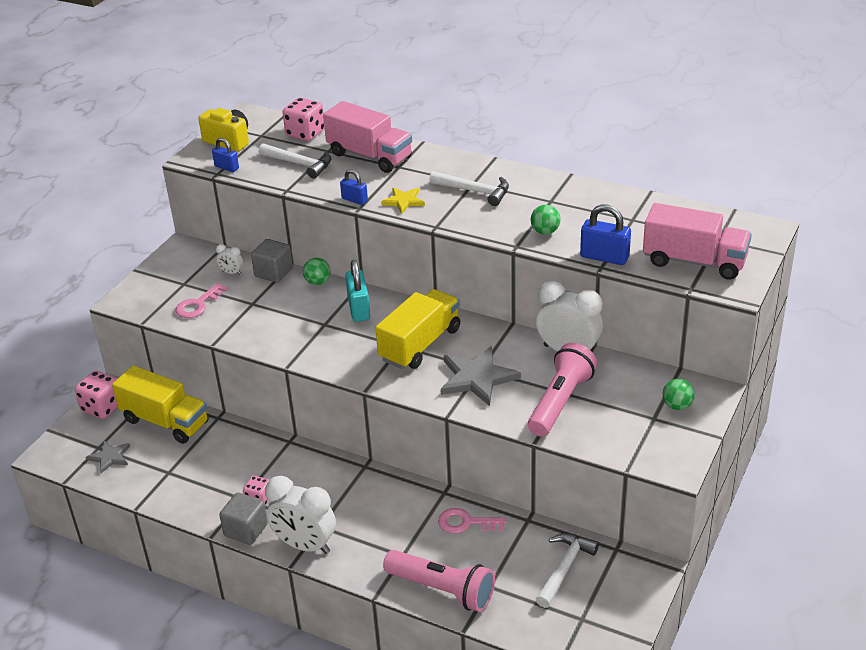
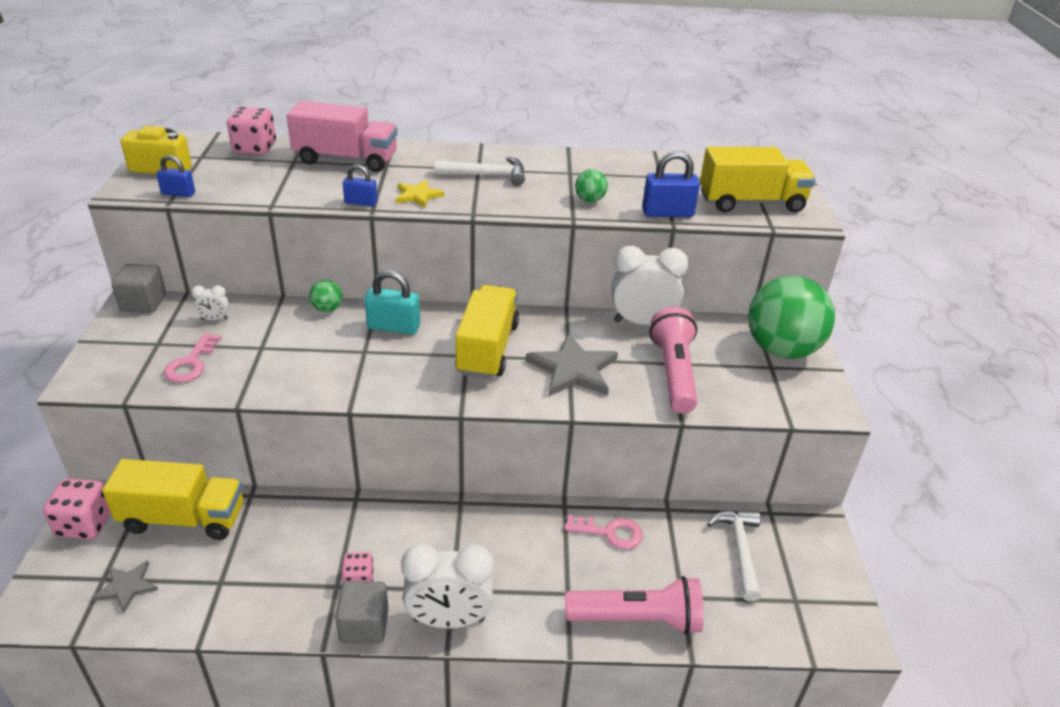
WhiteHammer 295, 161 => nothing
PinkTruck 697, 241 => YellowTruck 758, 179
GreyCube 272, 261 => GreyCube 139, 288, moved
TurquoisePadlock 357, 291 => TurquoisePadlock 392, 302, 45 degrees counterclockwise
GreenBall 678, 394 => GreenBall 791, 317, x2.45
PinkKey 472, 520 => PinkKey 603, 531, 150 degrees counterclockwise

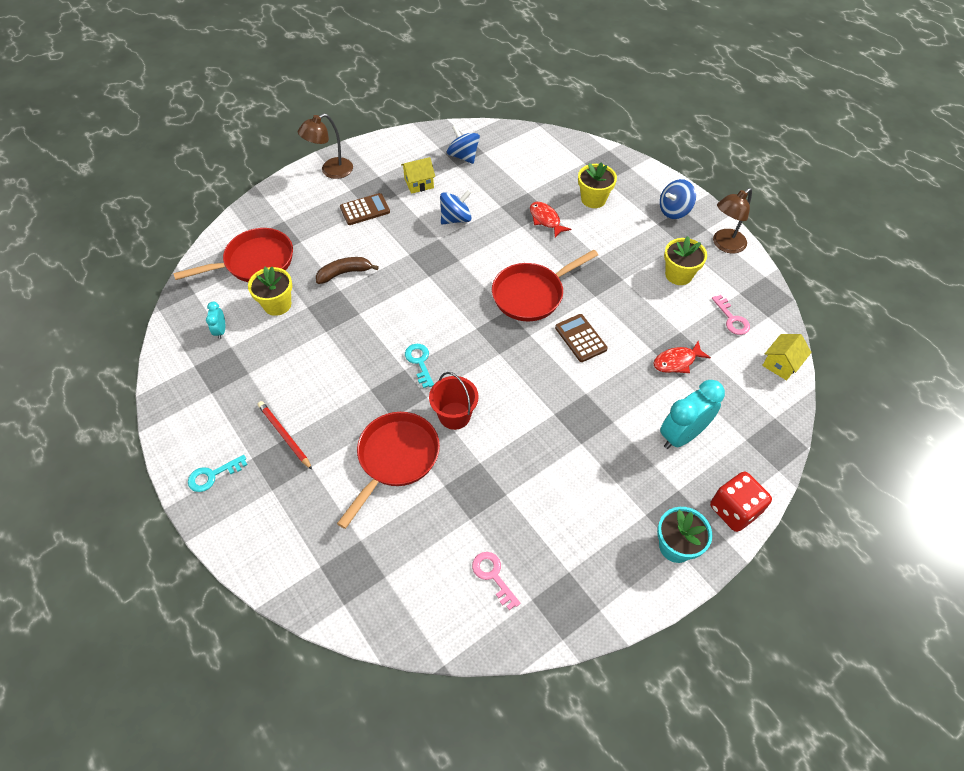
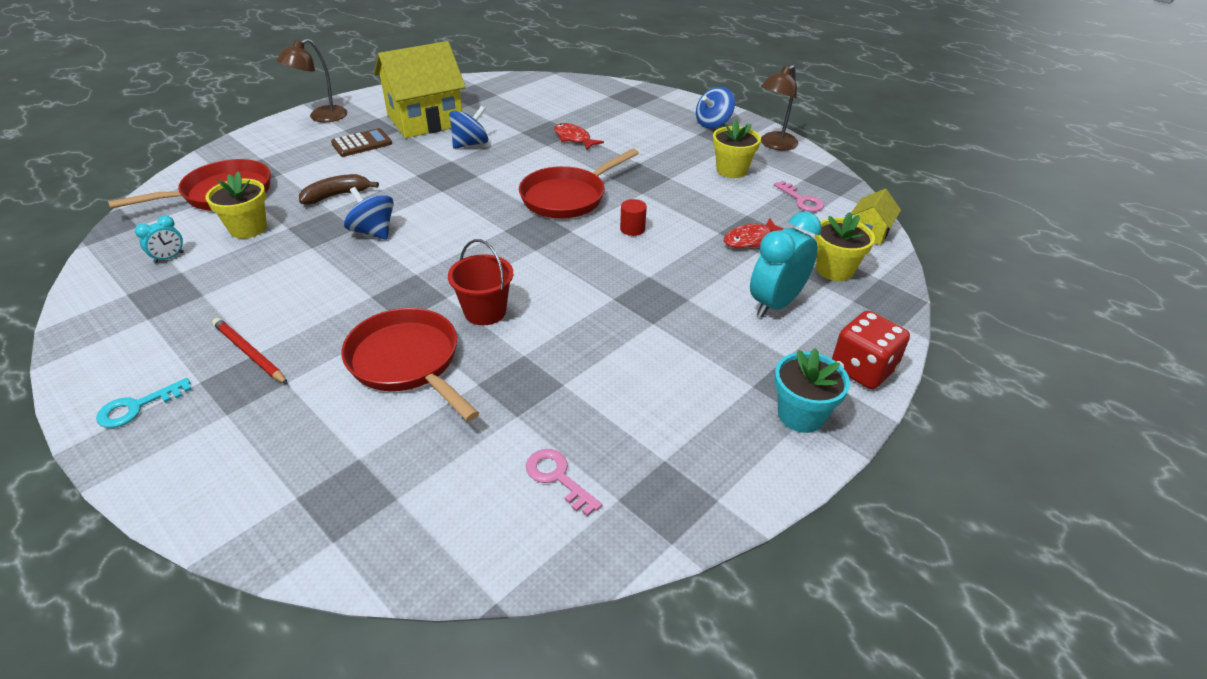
BlueSpinningTop 463, 144 => BlueSpinningTop 369, 213, moved
YellowHouse 418, 175 => YellowHouse 420, 89, x2.21
YellowFlowerPot 597, 185 => YellowFlowerPot 845, 246, moved
TurquoiseClock 215, 320 => TurquoiseClock 159, 239, 120 degrees counterclockwise
BrownCalculator 581, 338 => RedCylinder 633, 217
TurquoiseKey 419, 366 => nothing
RedPan 388, 470 => RedPan 410, 364, 60 degrees counterclockwise

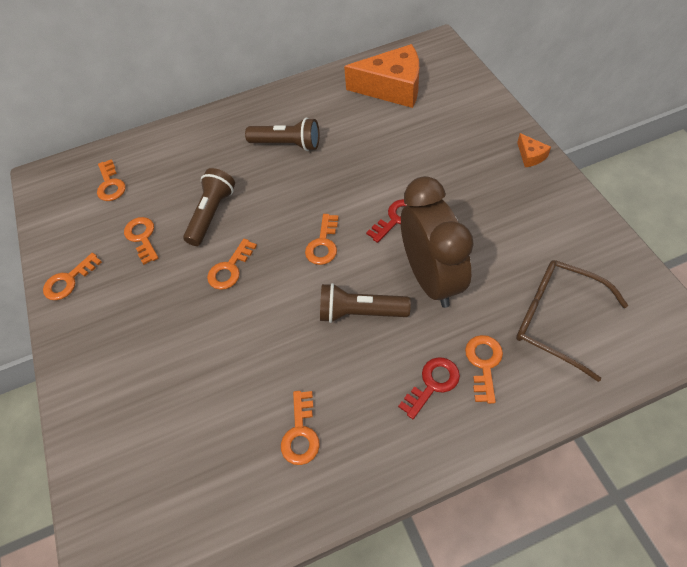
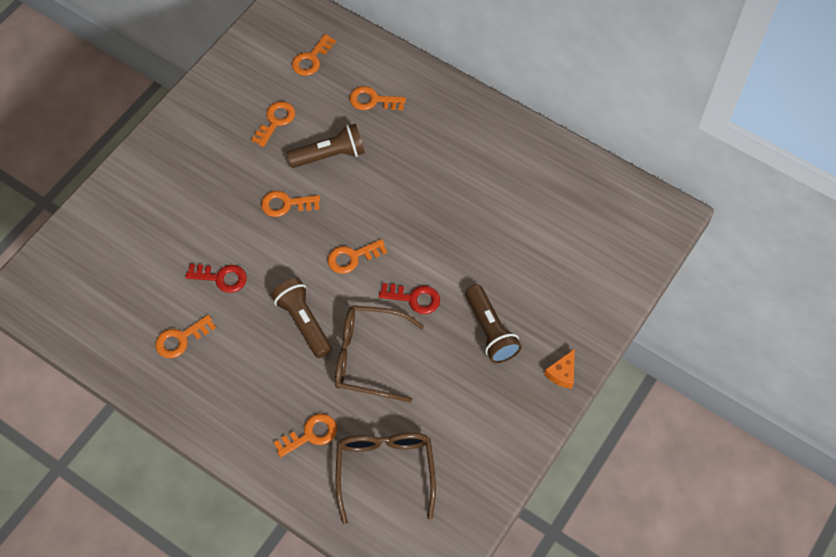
OrangeCheese 381, 76 => nothing
BrownFlashlight 282, 134 => BrownFlashlight 493, 323, moved
BrownClock 437, 242 => BrownGlasses 379, 354
OrangeKey 72, 276 => OrangeKey 377, 98, moved
RedKey 429, 388 => RedKey 216, 278, moved

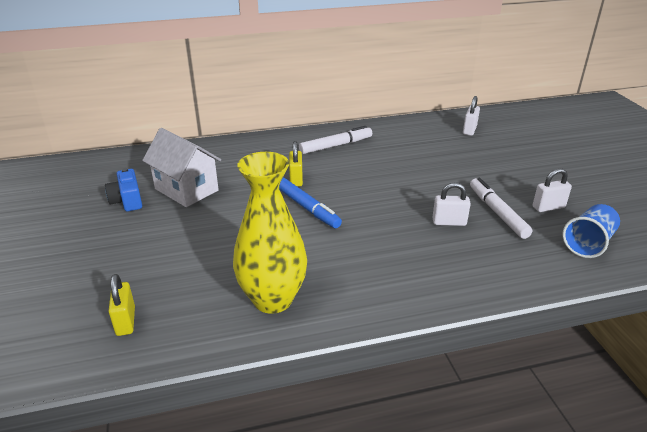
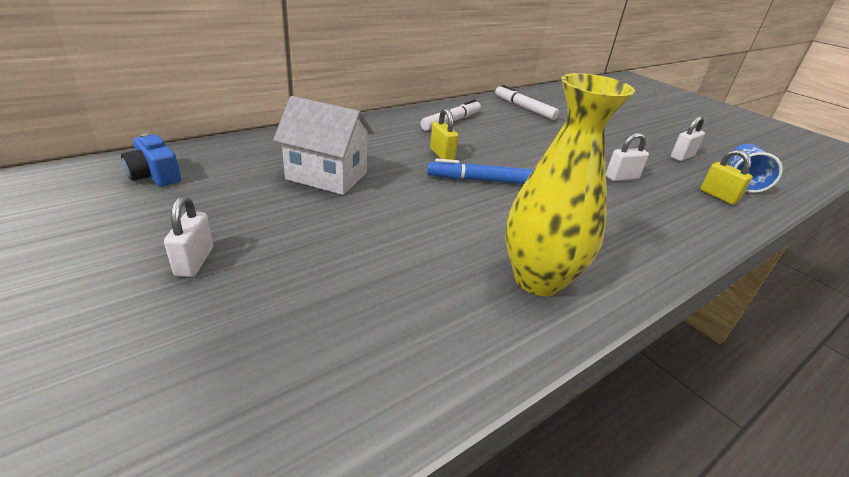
WhitePadlock 471, 116 => WhitePadlock 188, 236, moved
BlueCamera 123, 190 => BlueCamera 151, 160, moved
BlueMarker 310, 203 => BlueMarker 480, 171, 150 degrees clockwise
WhiteMarker 501, 208 => WhiteMarker 527, 102, moved
YellowPadlock 121, 305 => YellowPadlock 726, 177, moved

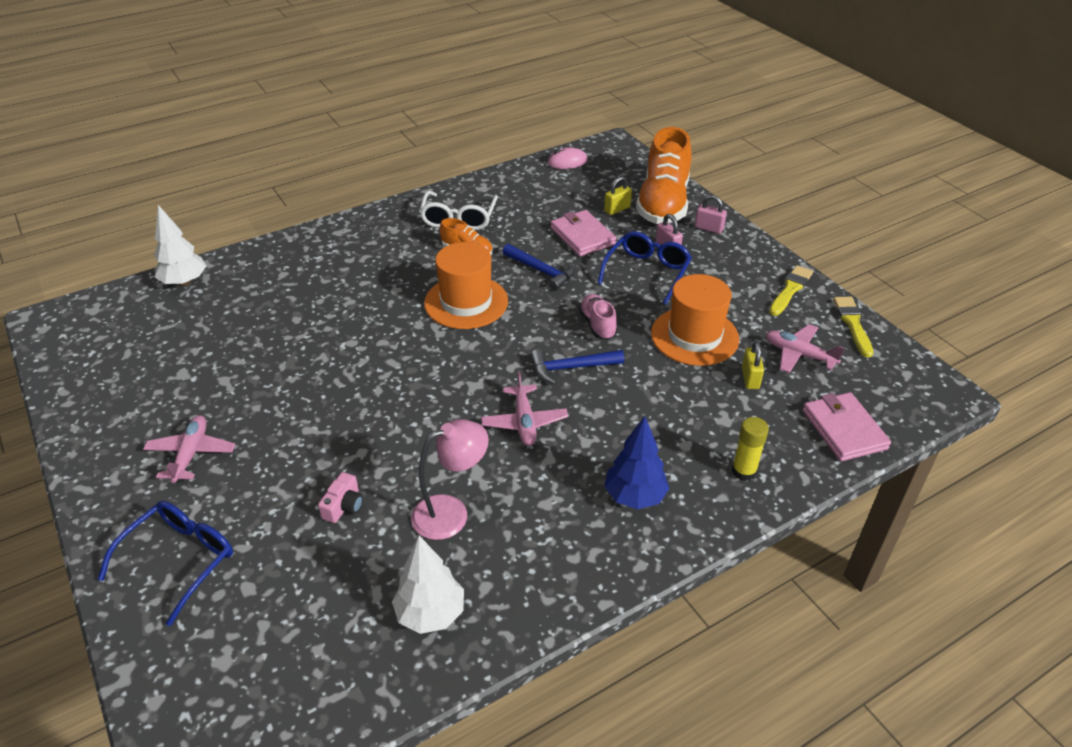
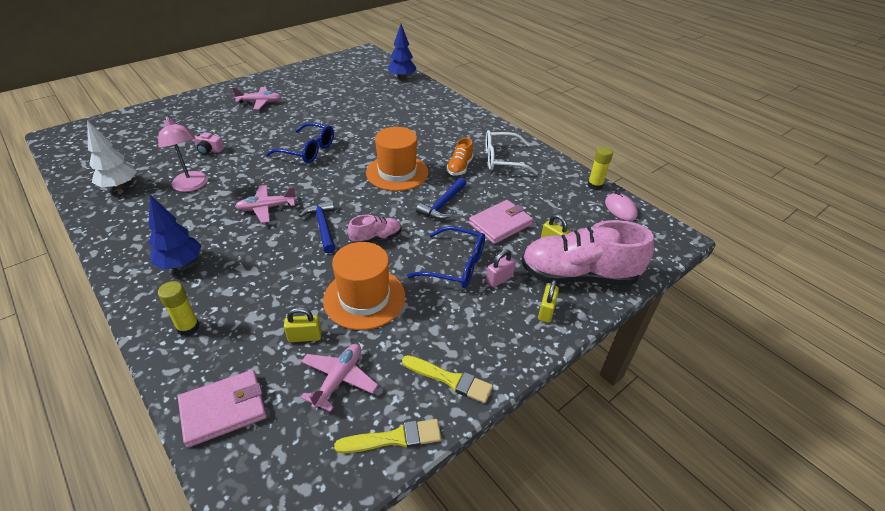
OrangeShoe 664, 175 => PinkShoe 587, 252
PinkPadlock 711, 214 => YellowPadlock 548, 301
WhiteTree 180, 245 => BlueTree 402, 51
BlueGlasses 165, 563 => BlueGlasses 300, 142, moved
nothing => YellowGlueStick 600, 168

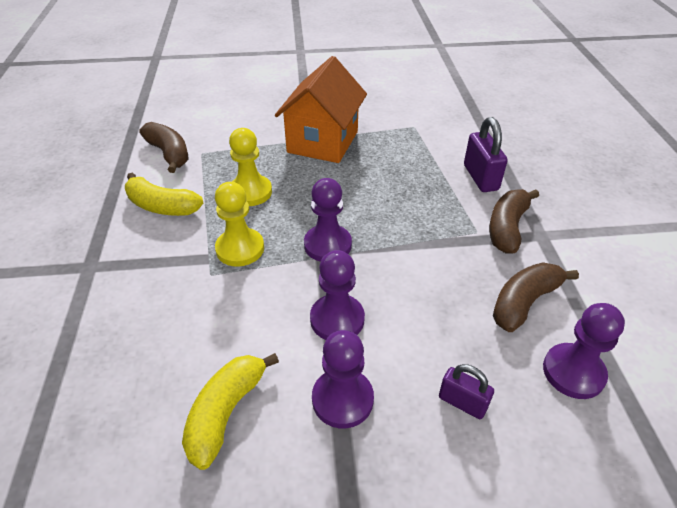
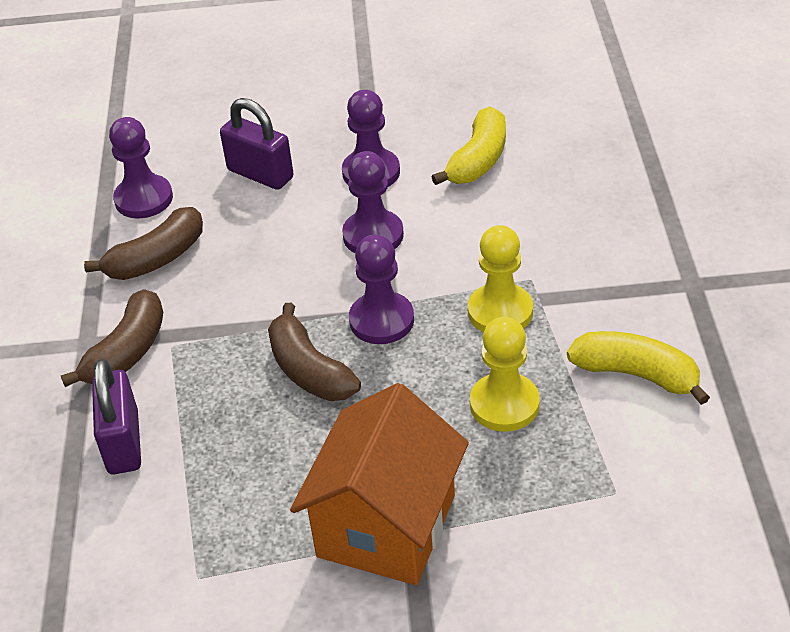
BrownBanana 164, 147 => BrownBanana 314, 352, moved
PurplePadlock 466, 391 => PurplePadlock 257, 144, x1.57

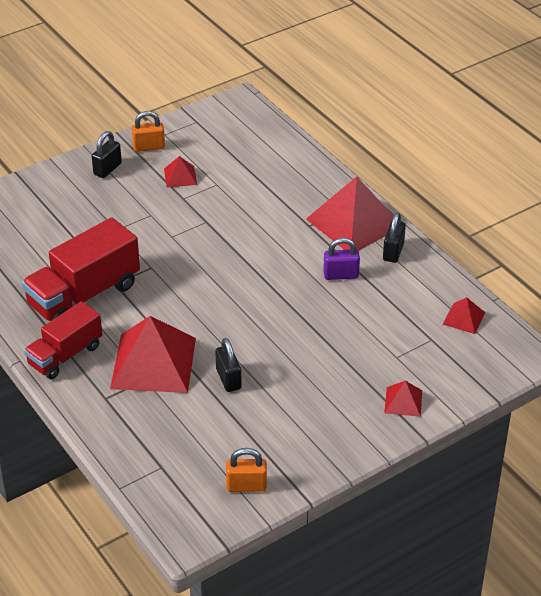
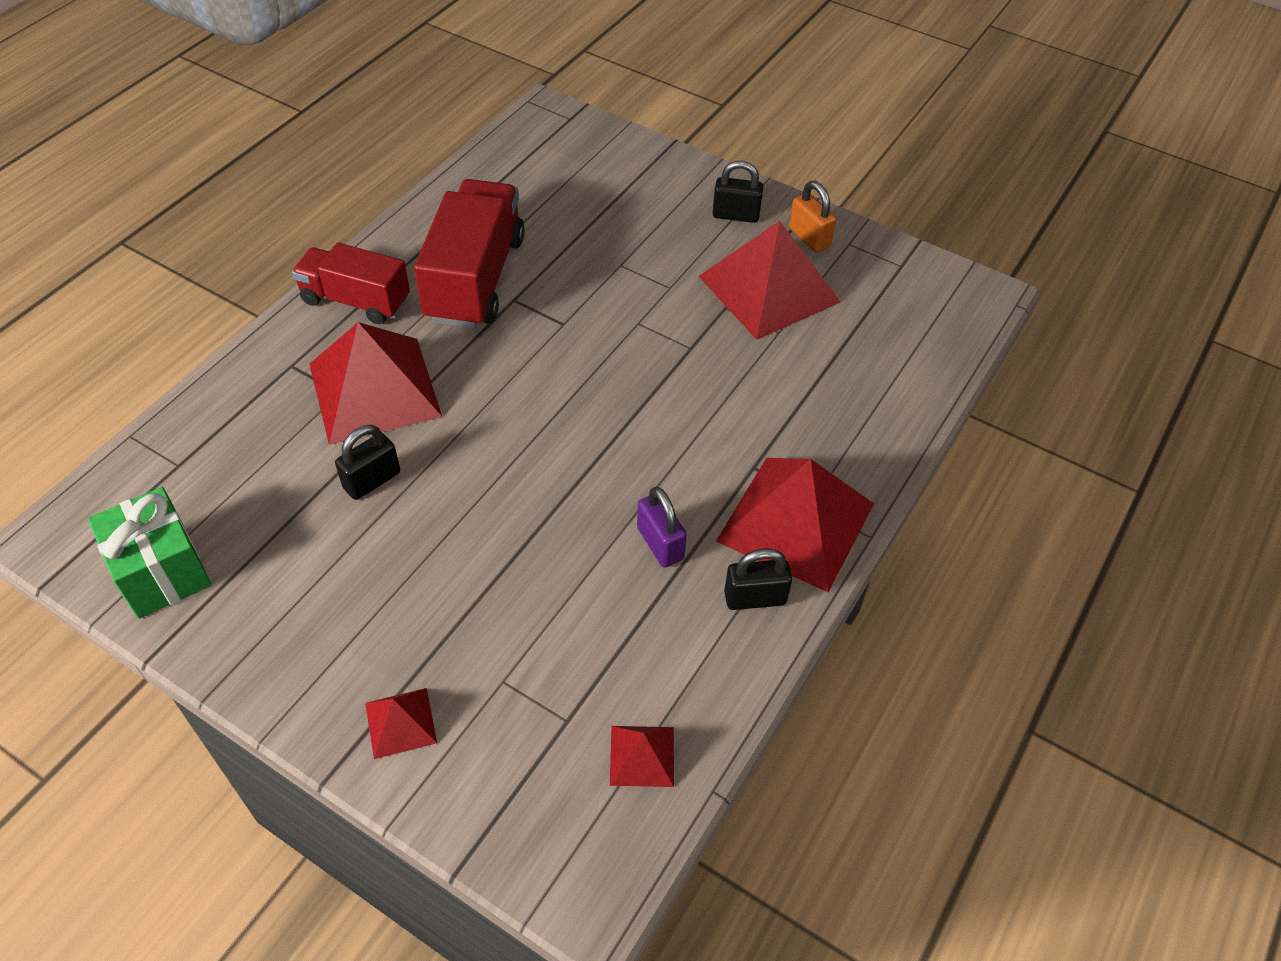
RedPyramid 180, 171 => RedPyramid 770, 280, x2.19
RedTruck 81, 269 => RedTruck 469, 254, 75 degrees clockwise
OrangePadlock 246, 470 => GreenGift 149, 553

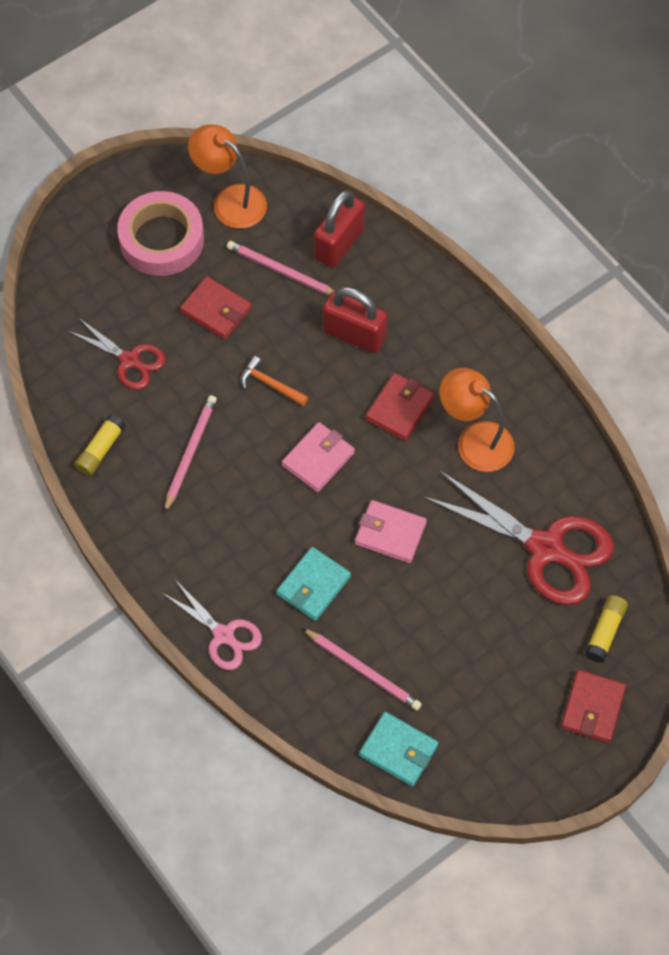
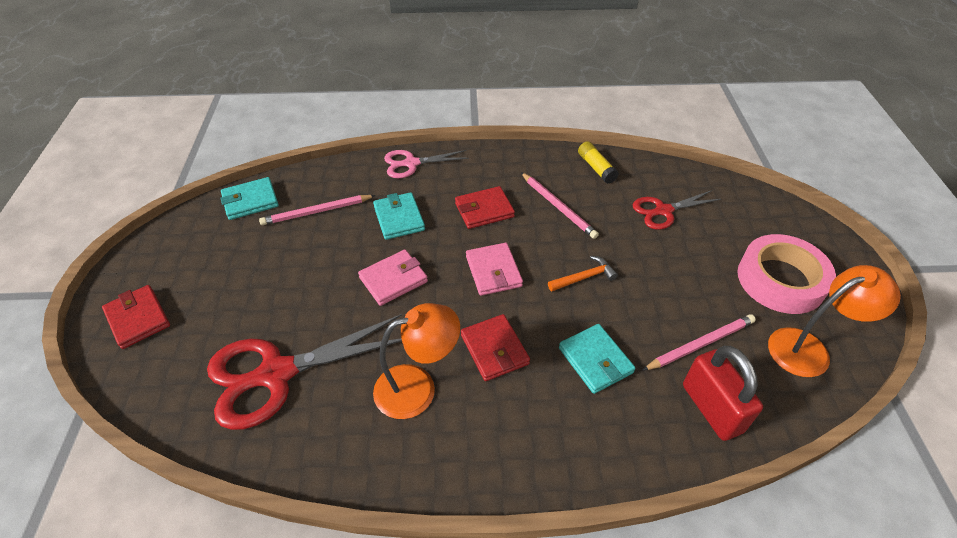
RedWallet 216, 308 => RedWallet 485, 207, moved
RedPadlock 355, 320 => TurquoiseWallet 597, 359
YellowGlueStick 606, 629 => nothing

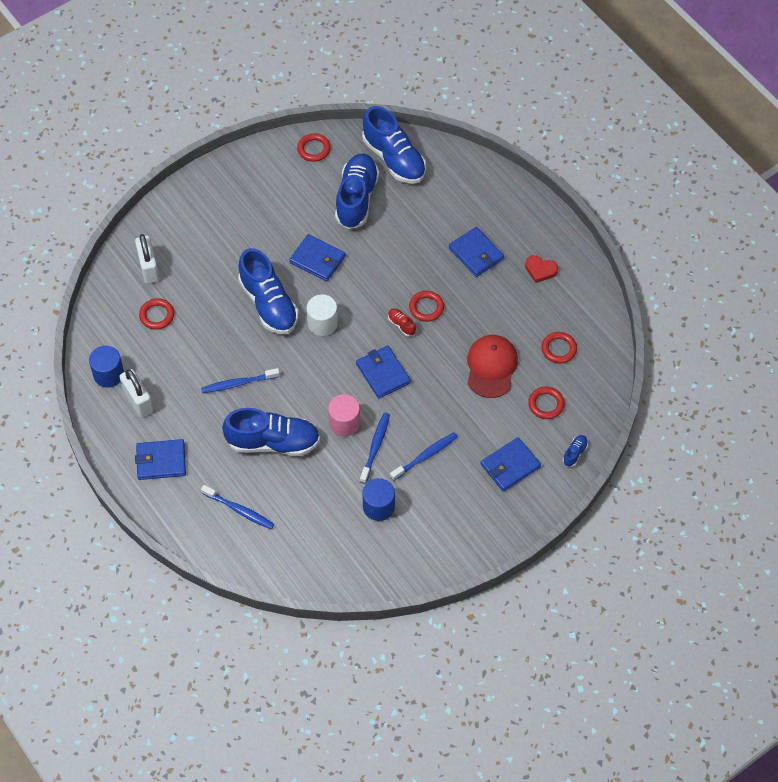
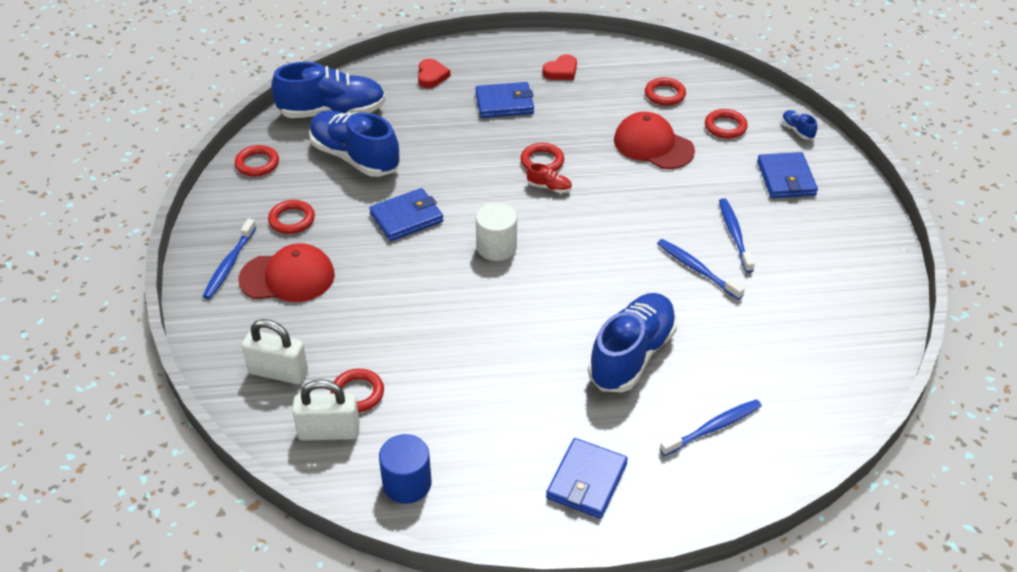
BlueShoe 268, 291 => nothing
RedShoe 402, 322 => RedShoe 549, 178, 150 degrees counterclockwise
BlueWallet 383, 372 => nothing
BlueToothbrush 240, 380 => BlueToothbrush 229, 259, moved
WhitePadlock 136, 393 => WhitePadlock 326, 410, moved
PinkCylinder 344, 415 => nothing
BlueCylinder 378, 499 => nothing
nothing => RedHeart 434, 73
nothing => RedRing 291, 217
nothing => RedCap 286, 272

